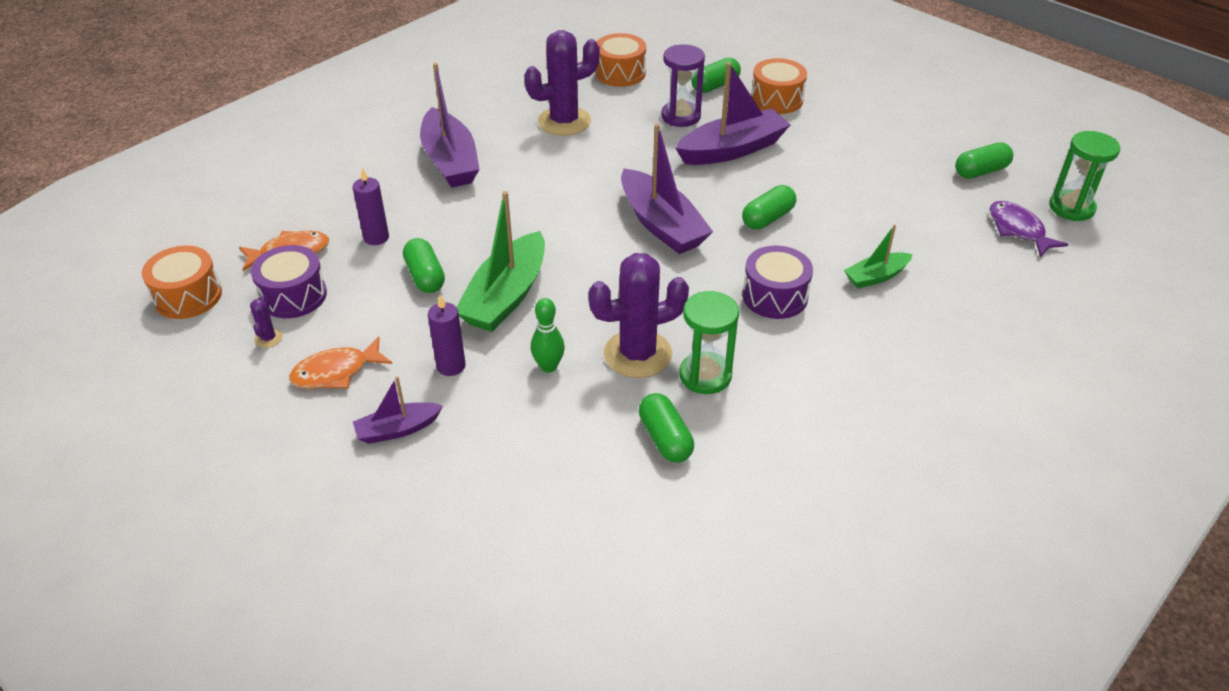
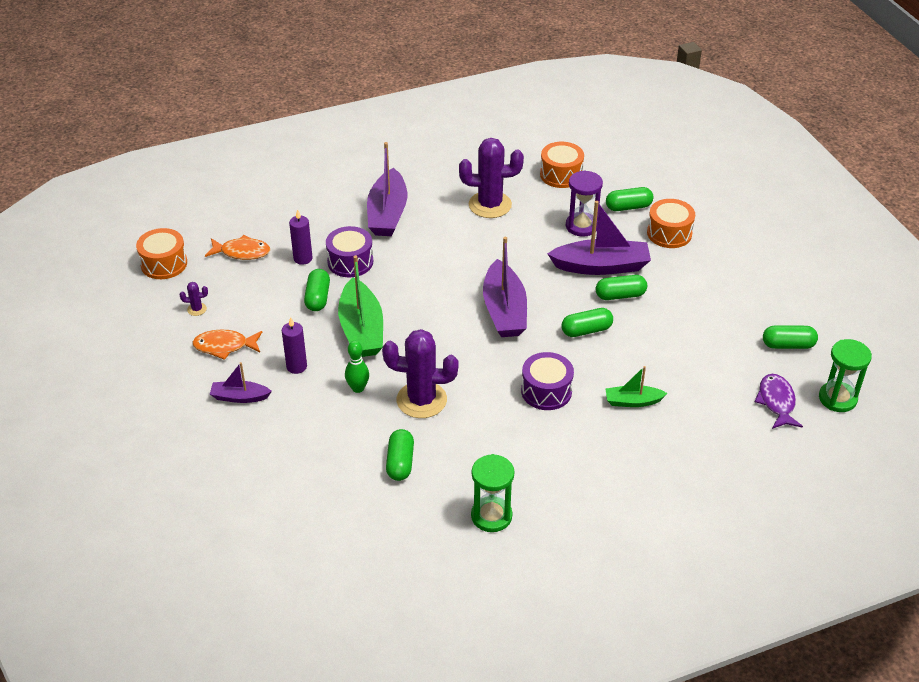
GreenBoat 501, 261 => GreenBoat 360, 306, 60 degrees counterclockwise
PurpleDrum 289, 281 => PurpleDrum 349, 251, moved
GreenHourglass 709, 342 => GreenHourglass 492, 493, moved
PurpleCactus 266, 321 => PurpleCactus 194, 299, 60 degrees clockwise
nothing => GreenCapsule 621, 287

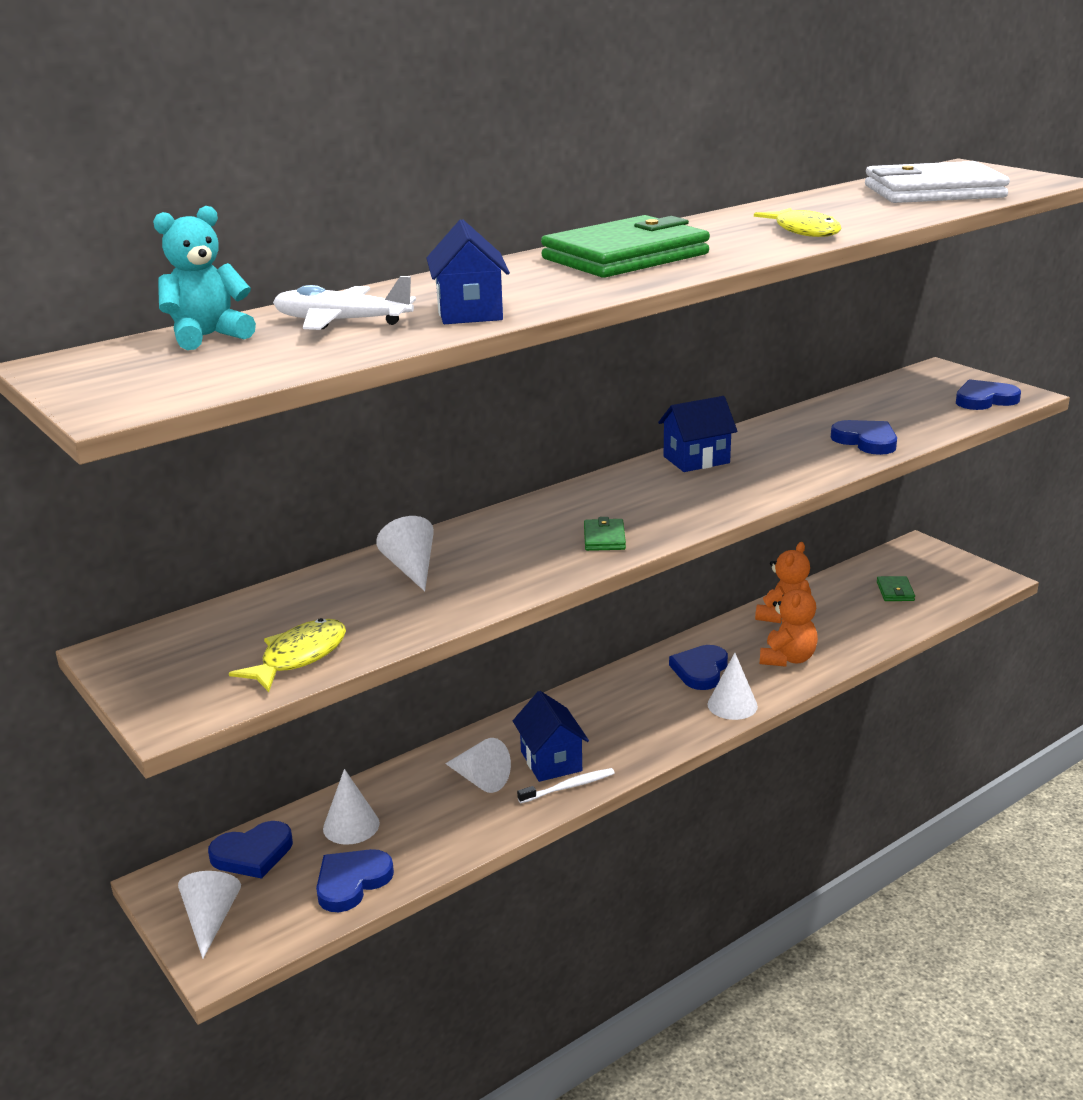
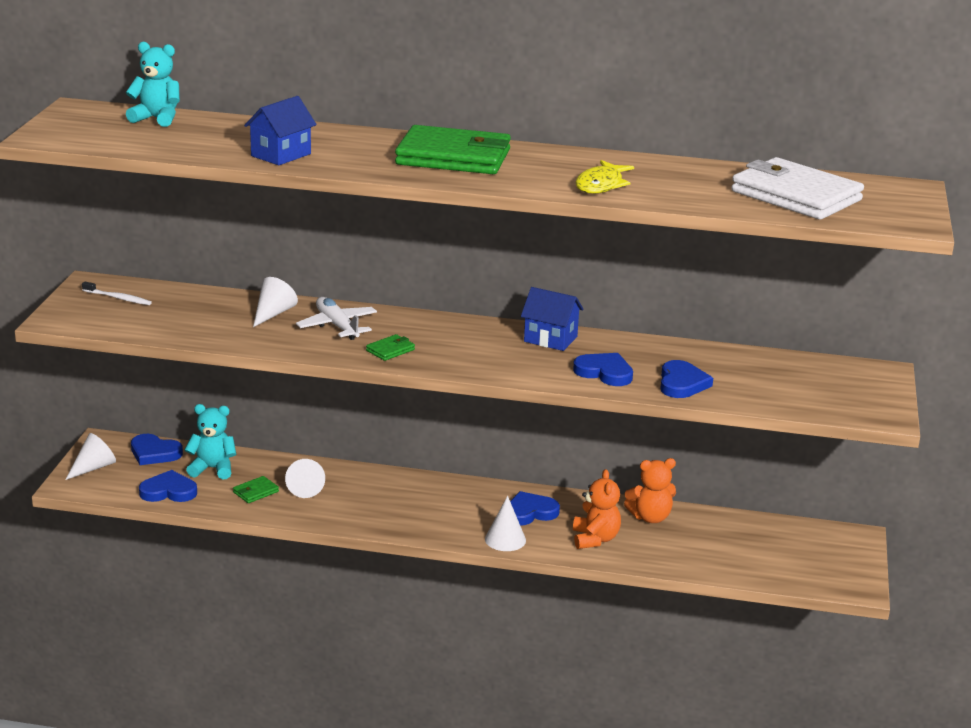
WhitePlane 344, 303 => WhitePlane 336, 318, moved
BlueHeart 988, 394 => BlueHeart 603, 369, moved
GreenWallet 896, 588 => GreenWallet 256, 489, moved
OrangeTeddyBear 789, 623 => OrangeTeddyBear 597, 509, 75 degrees counterclockwise
YellowFish 287, 655 => nothing
BlueHouse 551, 736 => nothing
WhiteToothbrush 566, 785 => WhiteToothbrush 117, 293, moved
WhiteCone 351, 807 => TurquoiseTeddyBear 210, 441

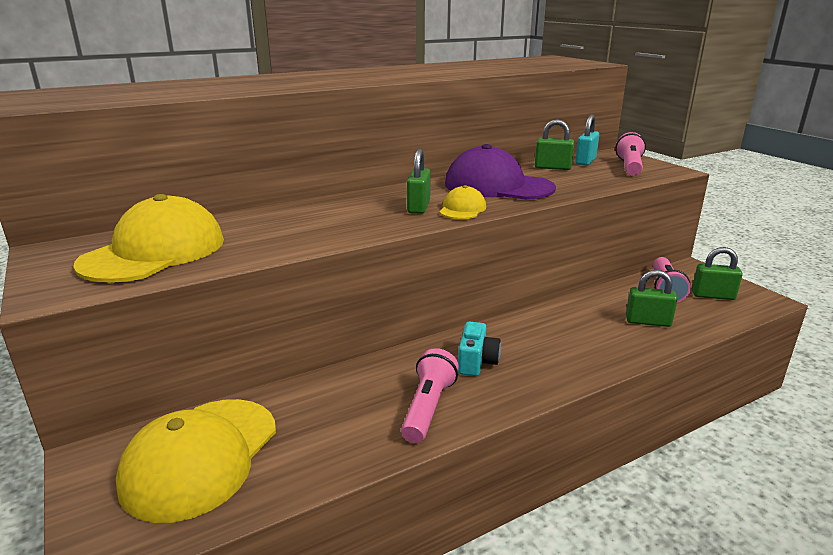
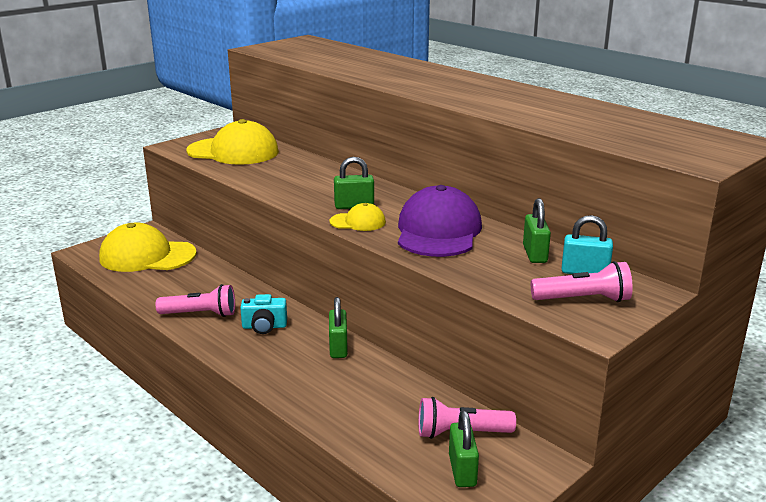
GreenPadlock 652, 298 => GreenPadlock 338, 327, moved

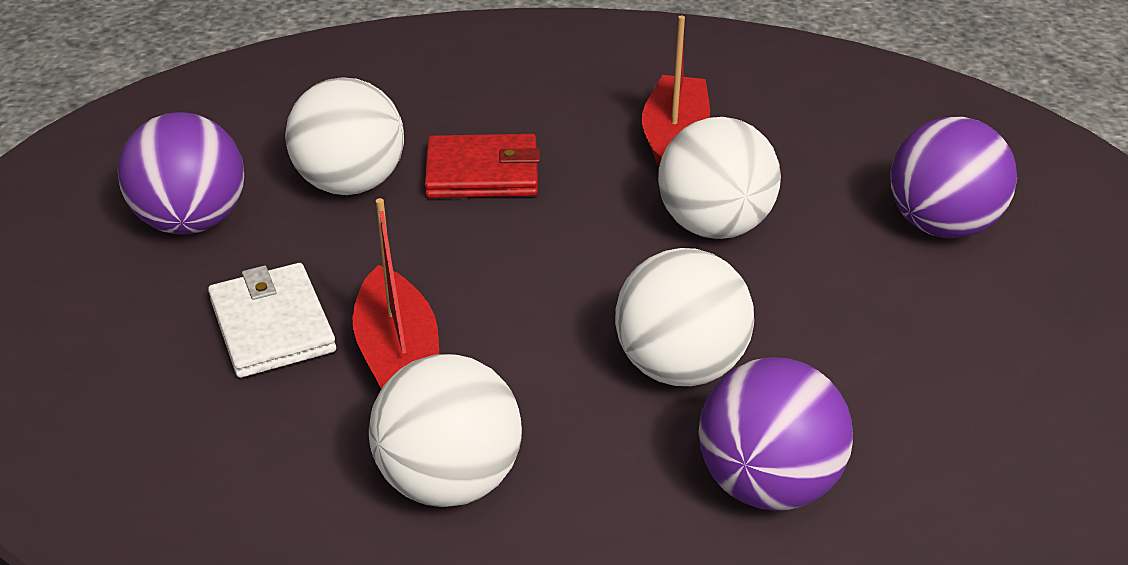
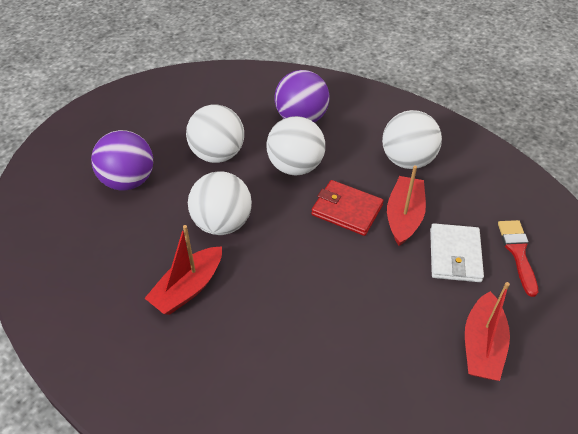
WhiteBall 344, 136 => WhiteBall 215, 134, moved
PurpleBall 181, 173 => RedBoat 487, 331
RedWallet 482, 166 => RedWallet 347, 208, moved
nothing => RedBrush 518, 258

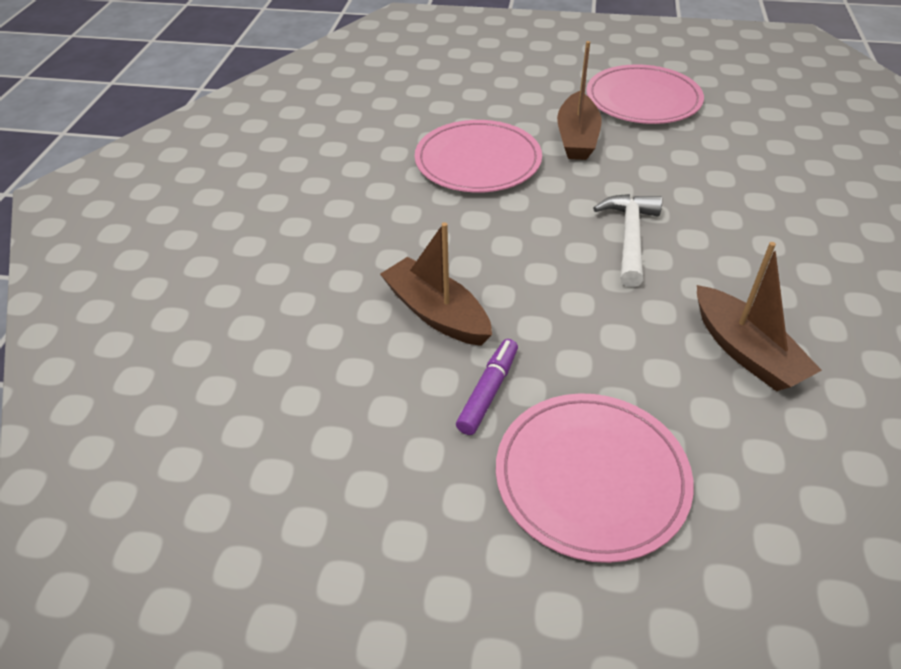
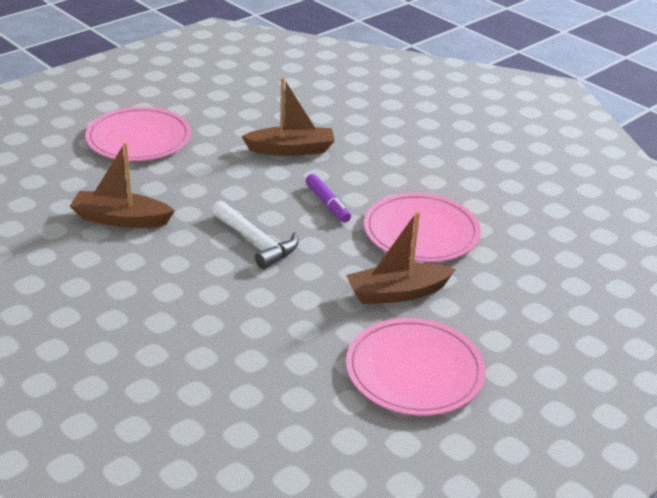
BrownBoat 579, 100 => BrownBoat 401, 257, 60 degrees counterclockwise
PurpleMarker 487, 387 => PurpleMarker 328, 198, moved

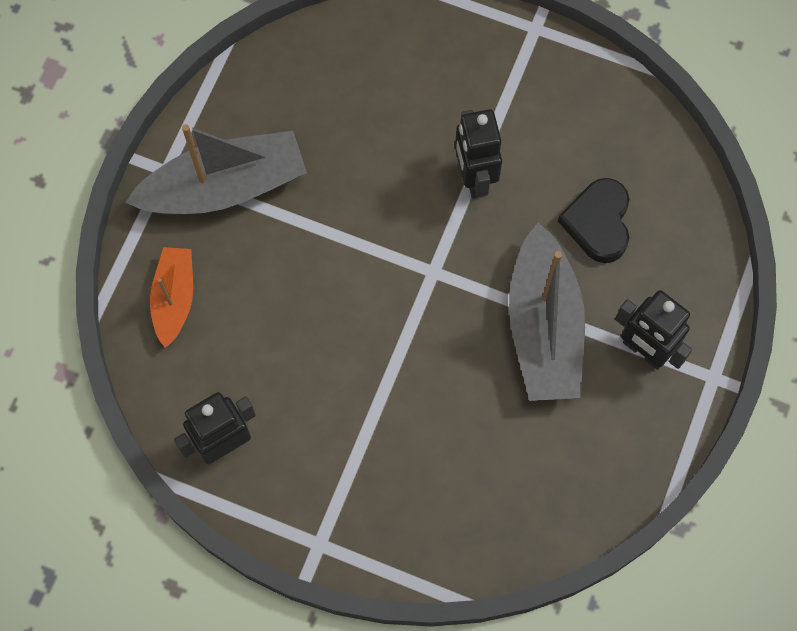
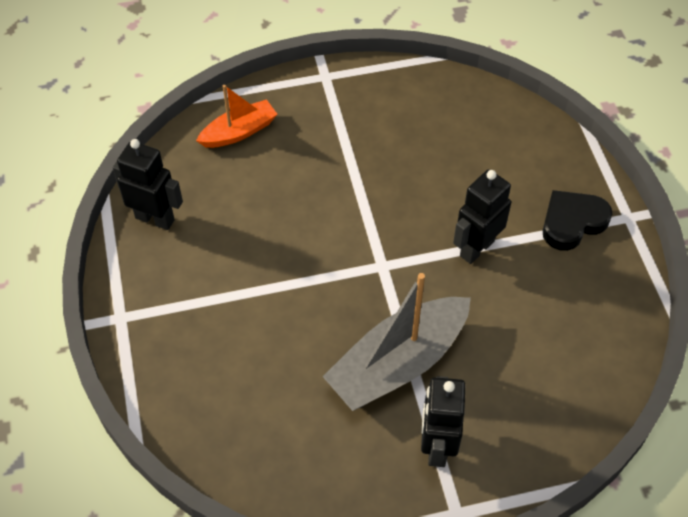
GreyBoat 216, 169 => nothing
BlackHeart 593, 220 => BlackHeart 577, 220, moved

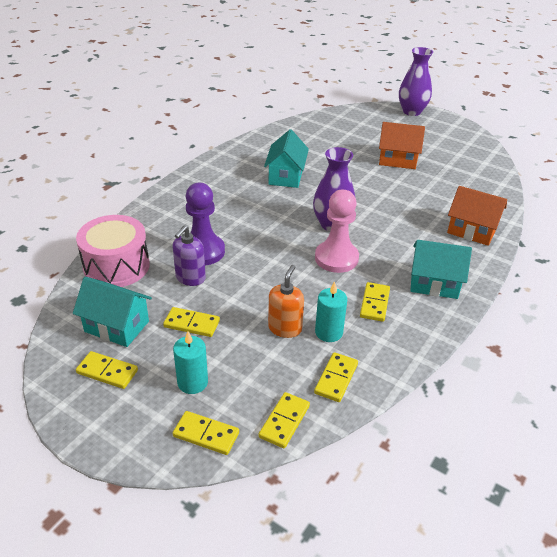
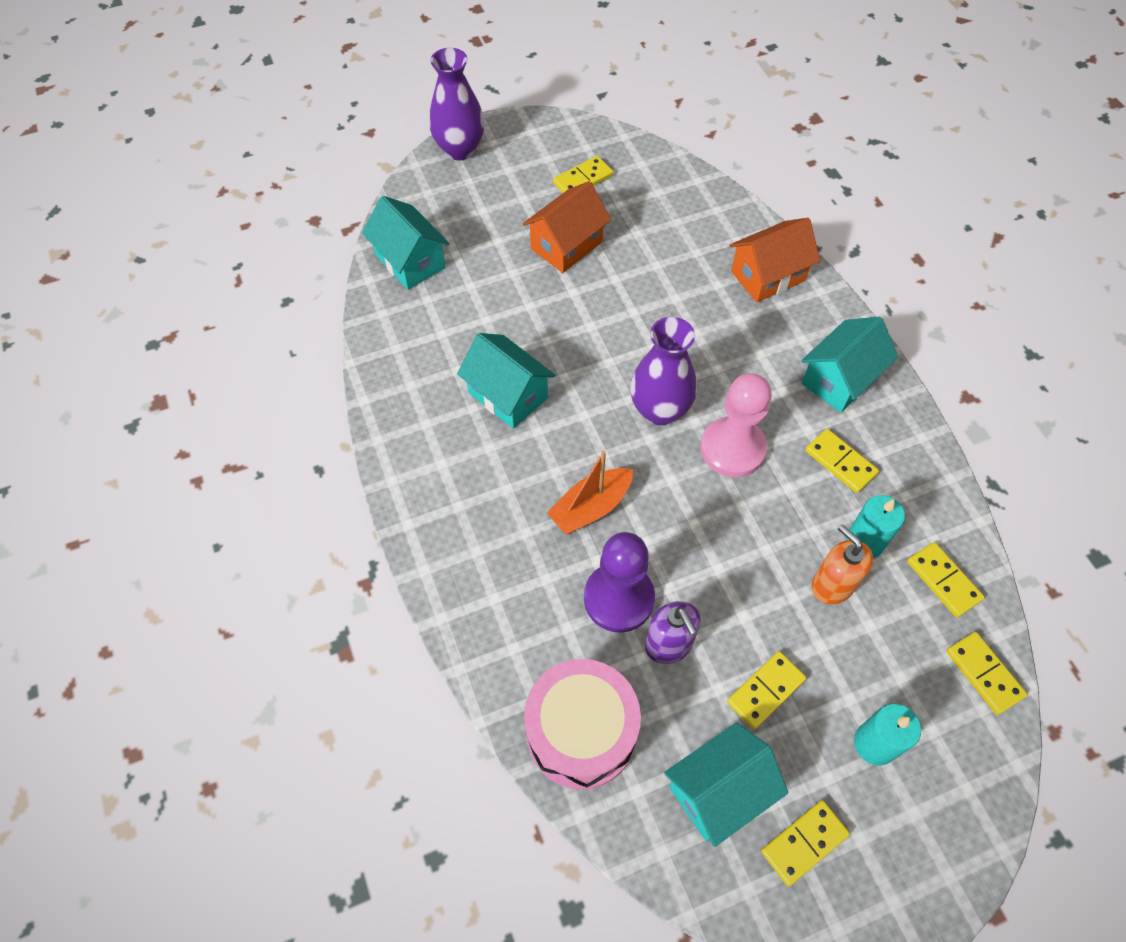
YellowDomino 206, 433 => YellowDomino 583, 174, moved
nothing => TurquoiseHouse 406, 243
nothing => OrangeBoat 590, 492

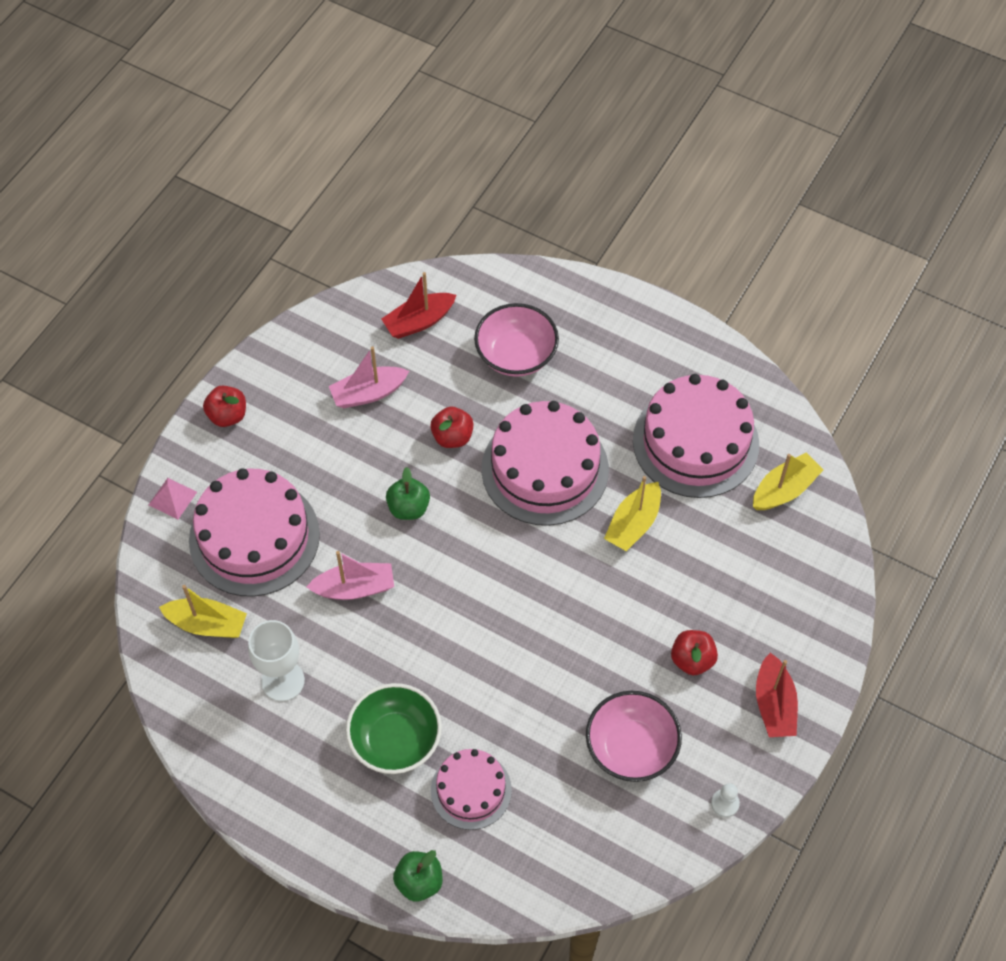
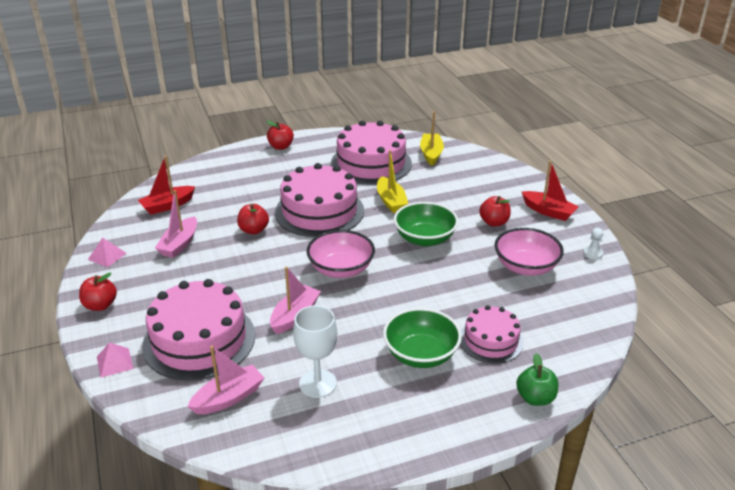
RedBoat 418, 305 => RedBoat 166, 185, 45 degrees clockwise
PinkBowl 516, 340 => PinkBowl 341, 254, moved
GreenApple 408, 493 => nothing
YellowBoat 203, 611 => PinkBoat 225, 380
nothing => RedApple 280, 135
nothing => GreenBowl 426, 224
nothing => PinkPyramid 107, 252

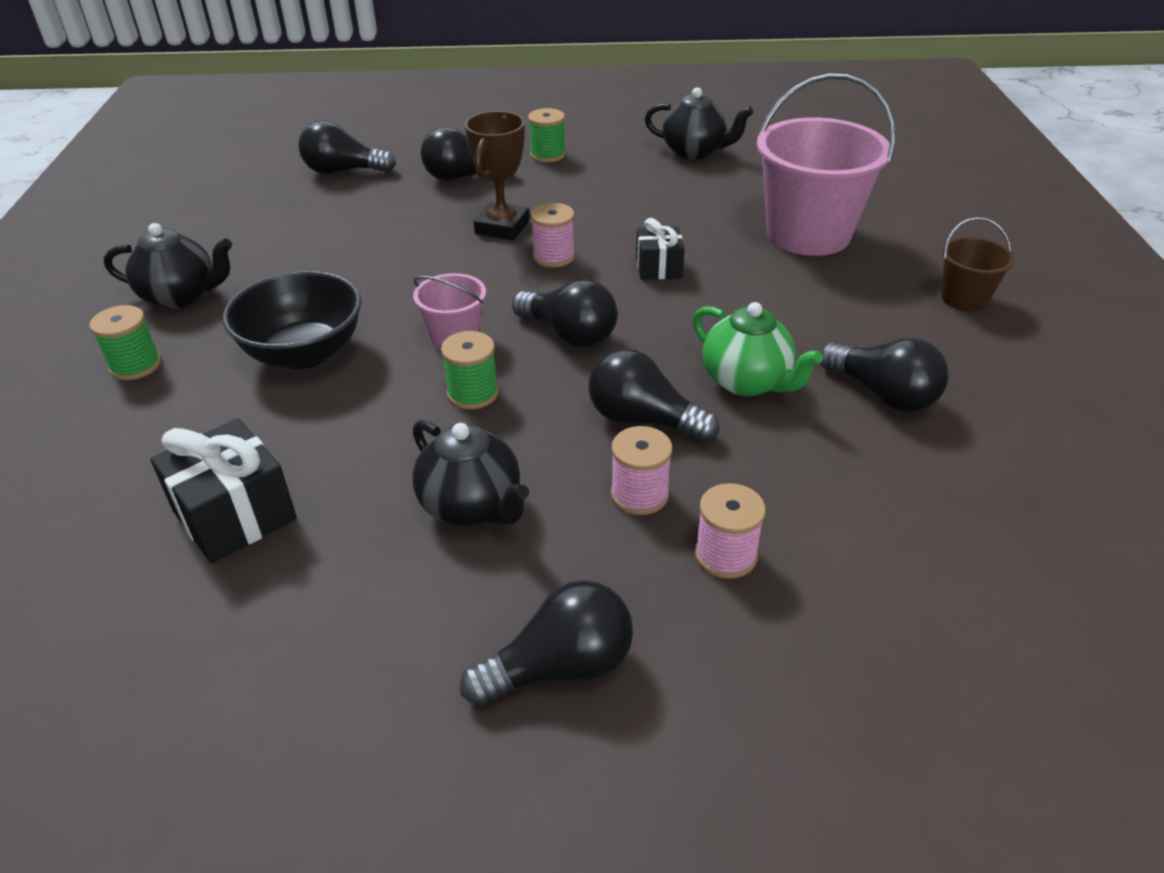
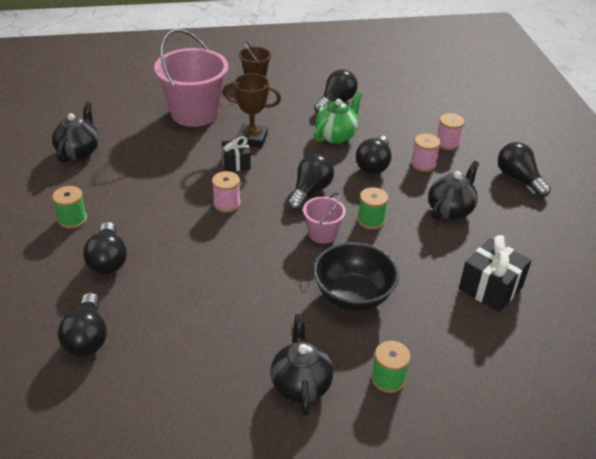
BrownTrophy 497, 175 => BrownTrophy 252, 110, moved

